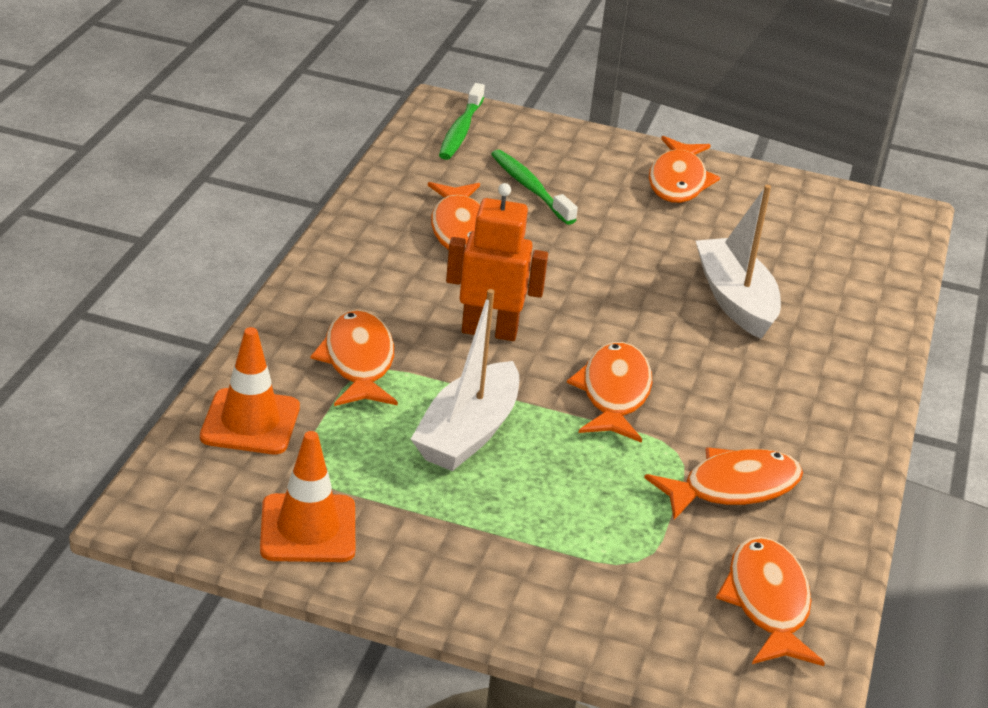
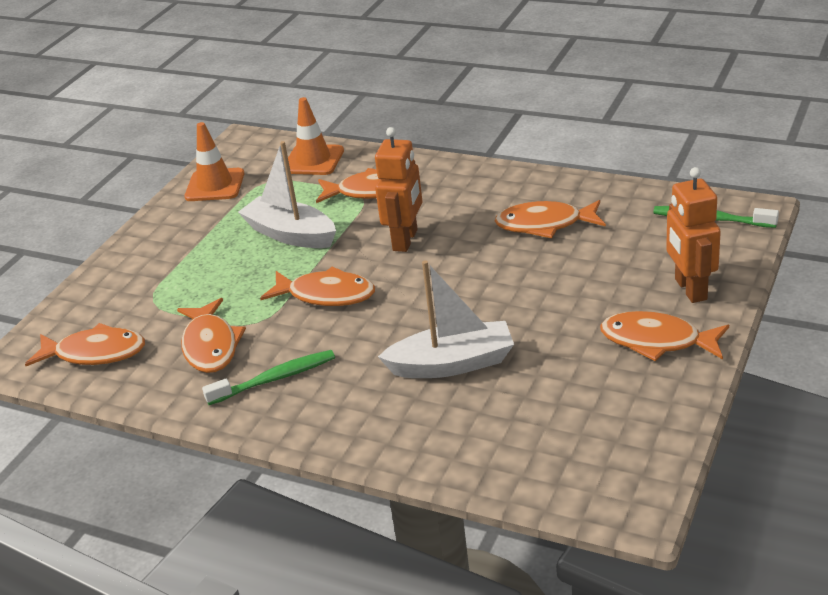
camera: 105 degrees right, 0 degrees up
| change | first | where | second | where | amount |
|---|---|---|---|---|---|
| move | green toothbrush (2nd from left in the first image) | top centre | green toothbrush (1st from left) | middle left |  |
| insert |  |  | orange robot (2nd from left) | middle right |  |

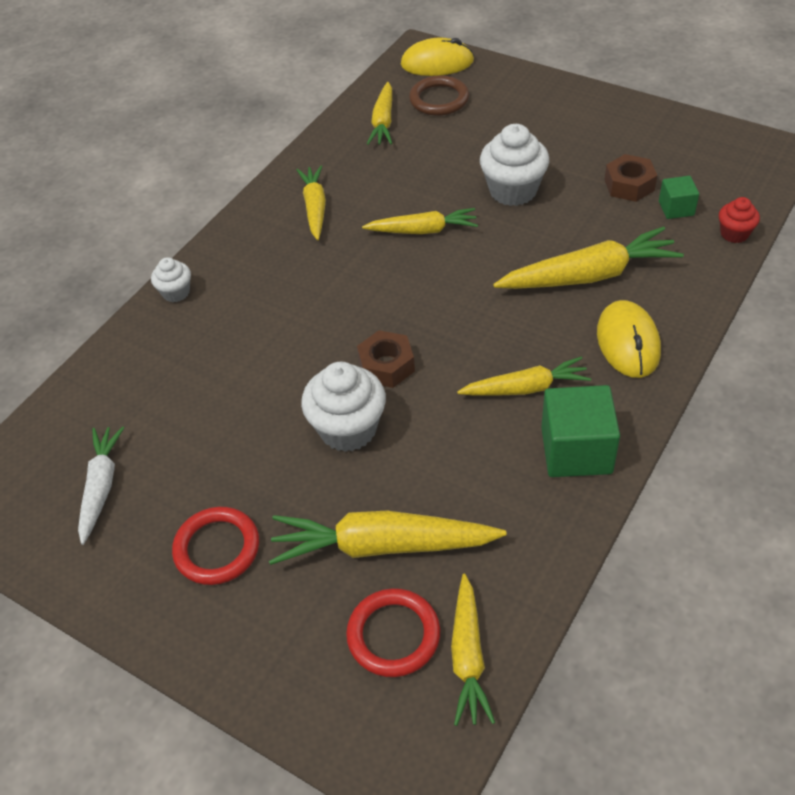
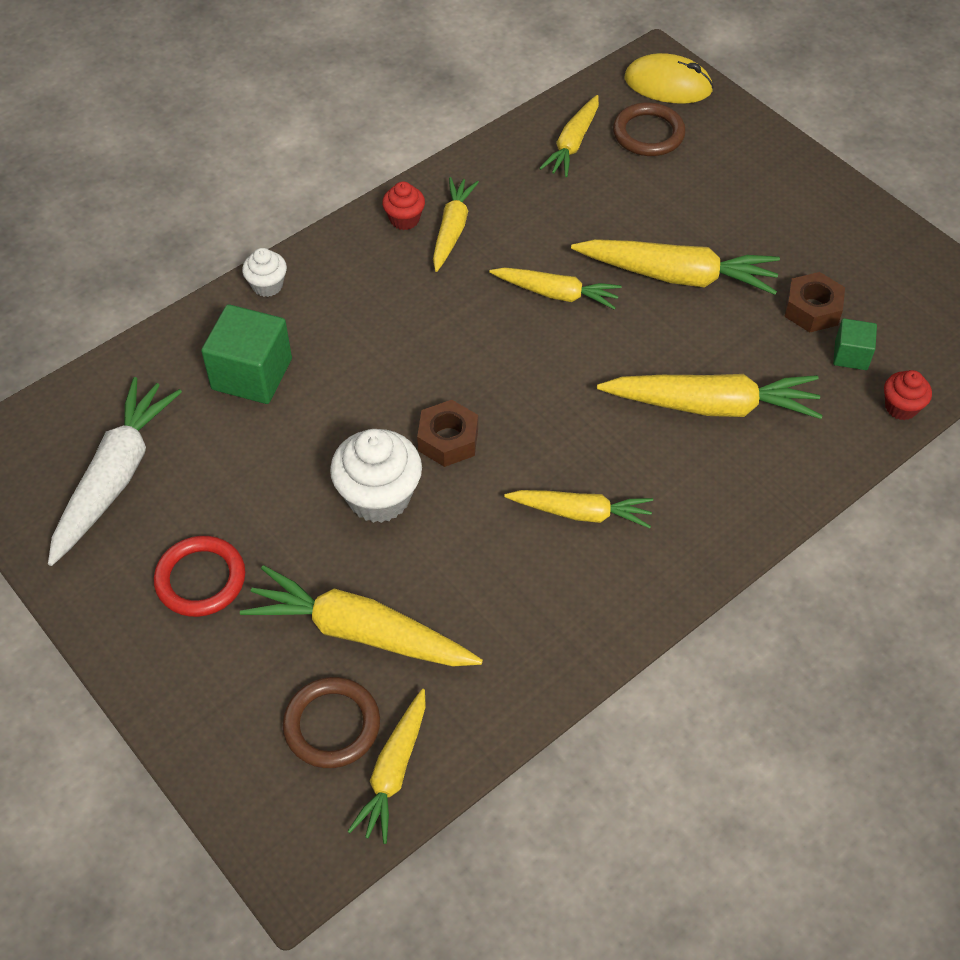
camera: 15 degrees right, 5 degrees up
| change | first | where | second | where | amount |
|---|---|---|---|---|---|
| resize | white carrot | middle left |  | middle left | x1.57 |
| move | green cube (1st from left) | middle right |  | middle left |  |
| recolor | red ring (2nd from left) | bottom centre | brown ring (1st from left) | bottom centre |  |
| insert |  |  | red cupcake (1st from left) | top centre |  |
| replace | white cupcake (3rd from left) | top centre | yellow carrot (7th from left) | top right |  |
| delete | yellow mouse (2nd from left) | middle right |  |  |  |

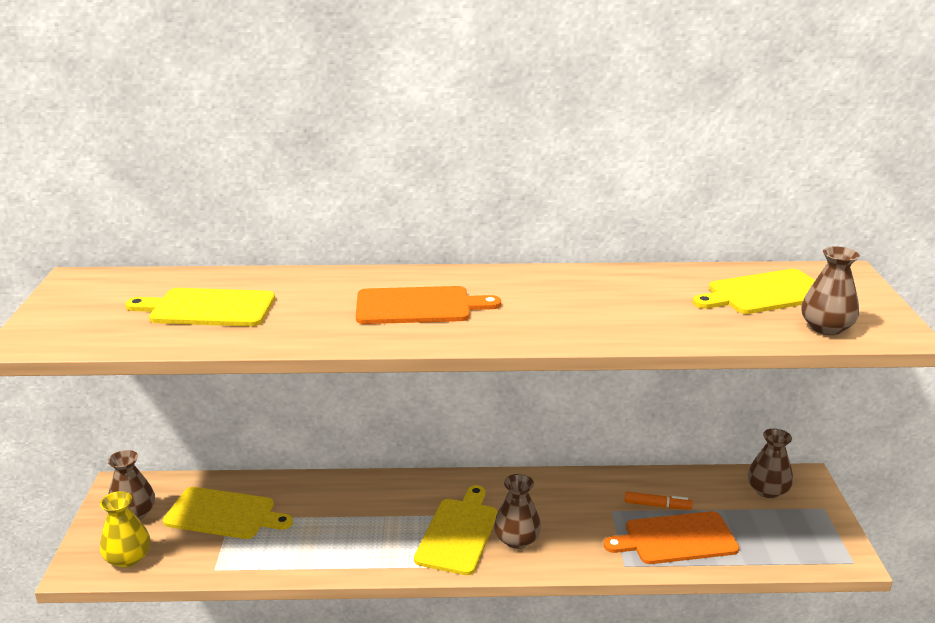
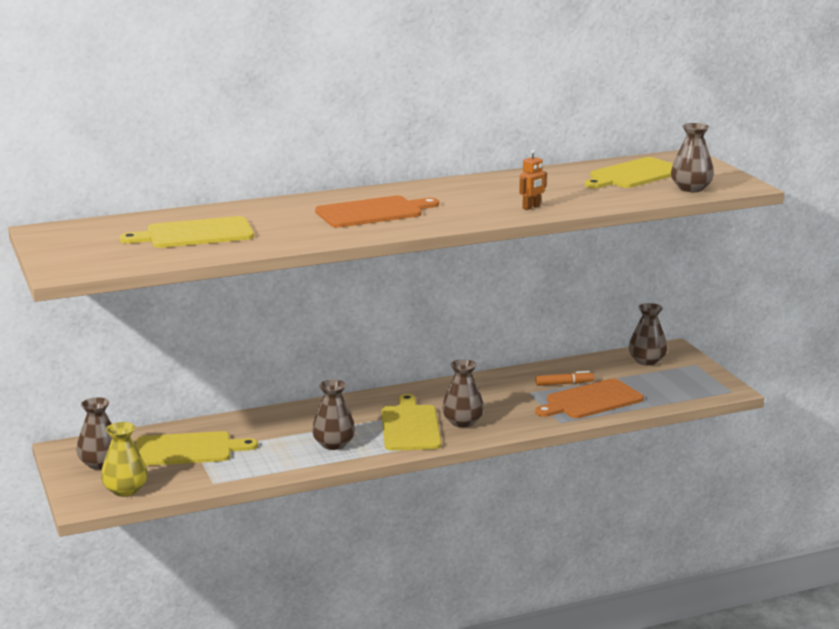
camera: 20 degrees left, 5 degrees down
| change | first | where | second | where | amount |
|---|---|---|---|---|---|
| insert |  |  | brown vase (2nd from left) | centre |  |
| insert |  |  | orange robot | top centre |  |

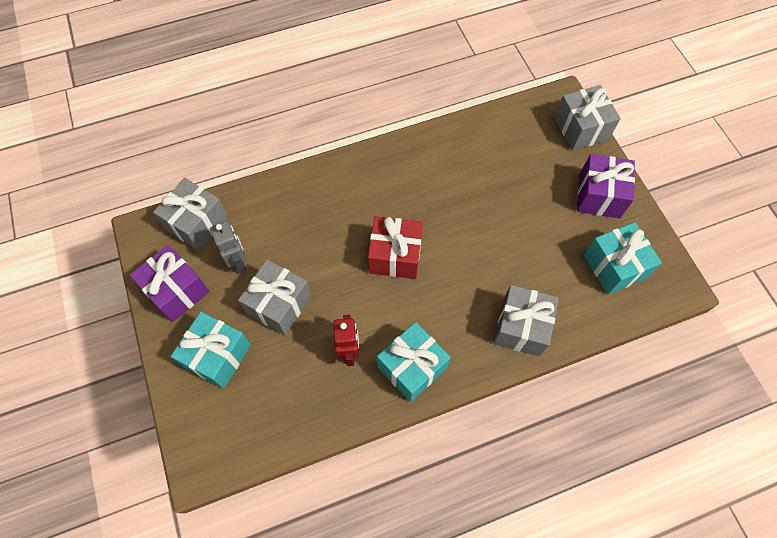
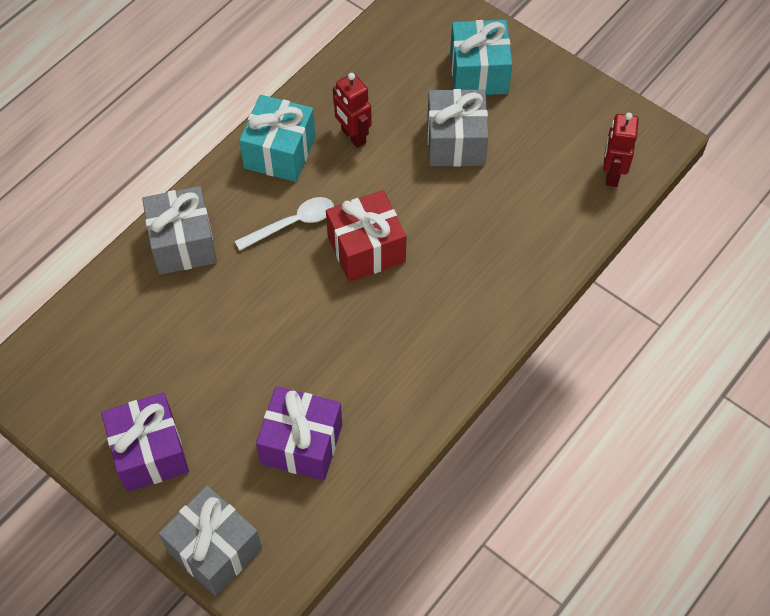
camera: 150 degrees right, 5 degrees down
| change | first | where | second | where | amount |
|---|---|---|---|---|---|
| insert |  |  | white spoon | centre |  |
| move | purple gift (1st from left in the first image) | middle left | purple gift (2nd from left) | bottom centre |  |
| replace | grey gift (1st from left) | middle left | red robot (2nd from left) | top right |  |
| delete | grey robot | middle left |  |  |  |
| delete | turquoise gift (3rd from left) | middle right |  |  |  |

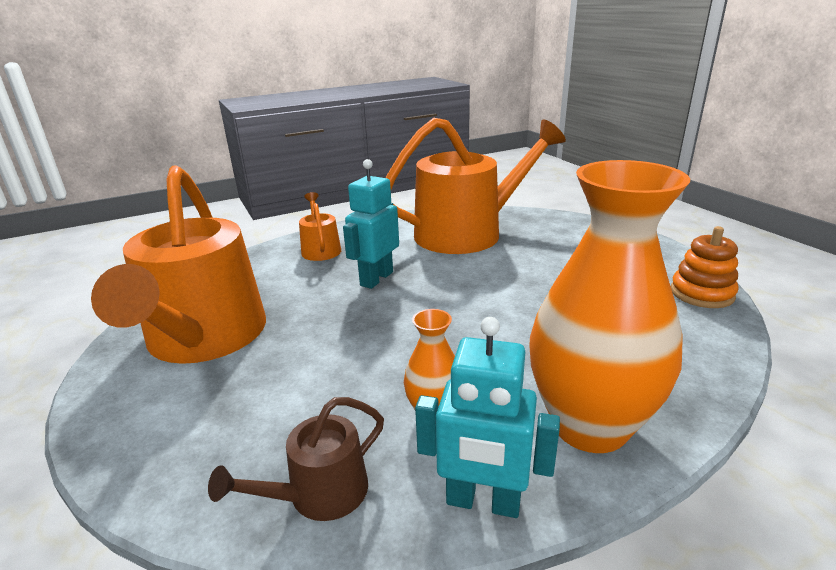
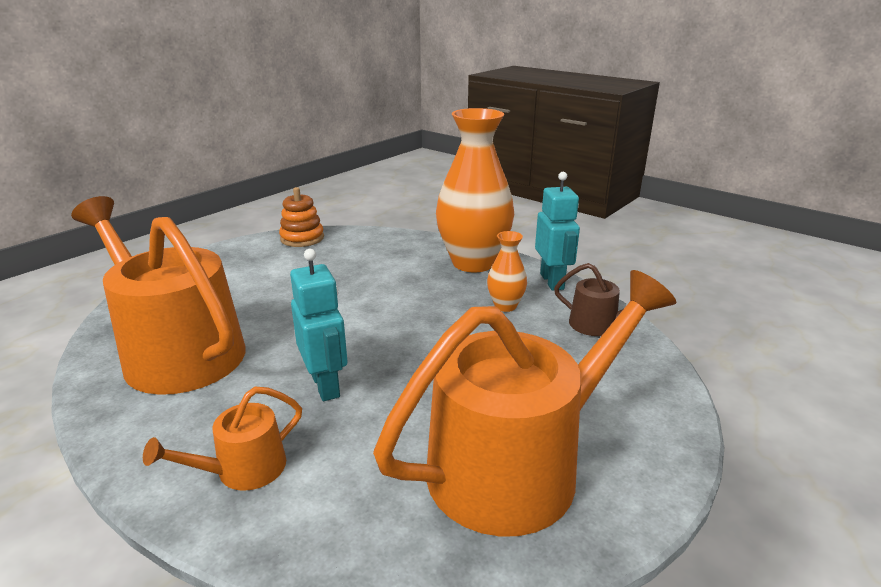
camera: 115 degrees left, 0 degrees up
| change | first | where | second | where | amount |
|---|---|---|---|---|---|
| rotate | turquoise robot (1st from left) | centre |  | centre | 120 degrees counterclockwise |

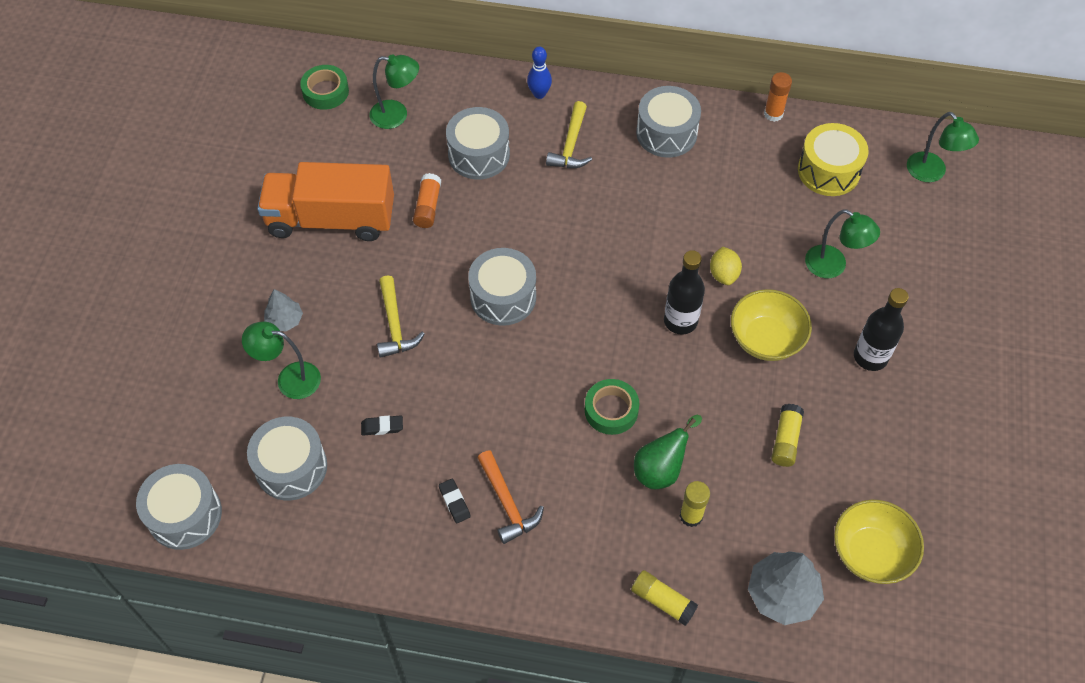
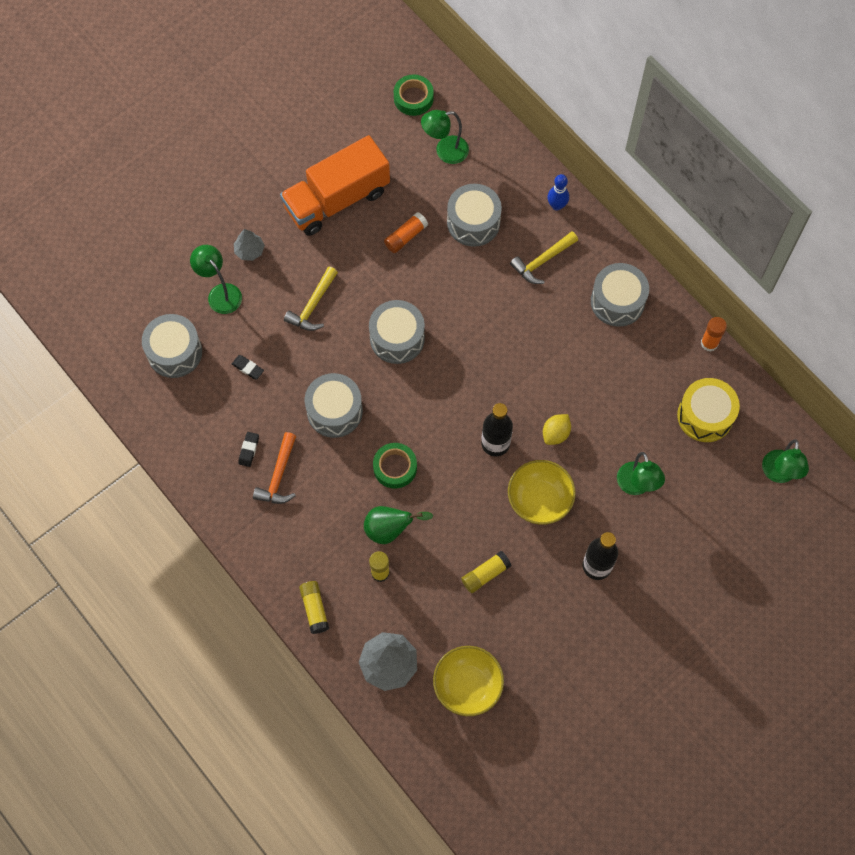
camera: 40 degrees right, 10 degrees up
| change | first | where | second | where | amount |
|---|---|---|---|---|---|
| rotate | orange truck | top left |  | top centre | 75 degrees counterclockwise |
| move | grey drum (1st from left in the first image) | bottom left | grey drum (2nd from left) | centre |  |
| rotate | green lamp (2nd from left) | top centre |  | top centre | 120 degrees clockwise |

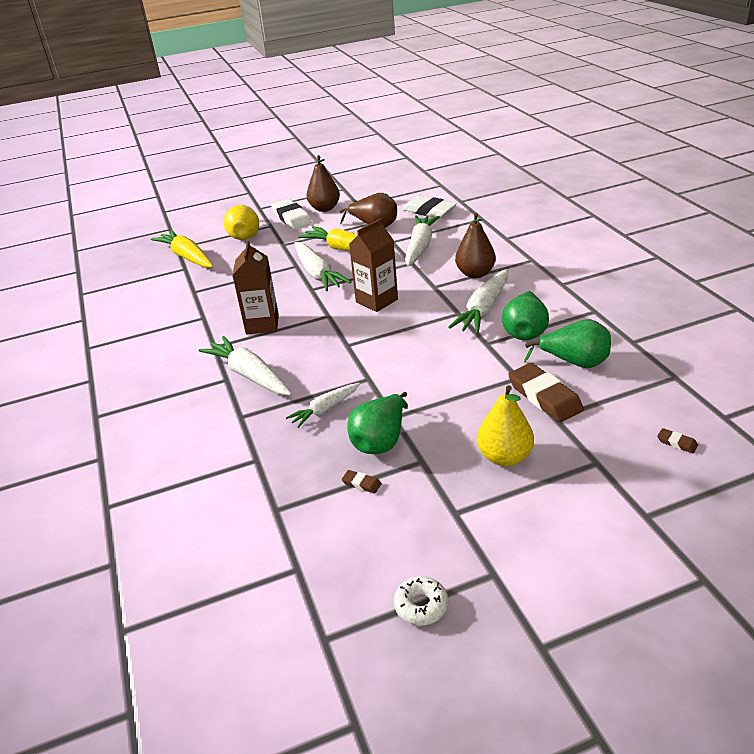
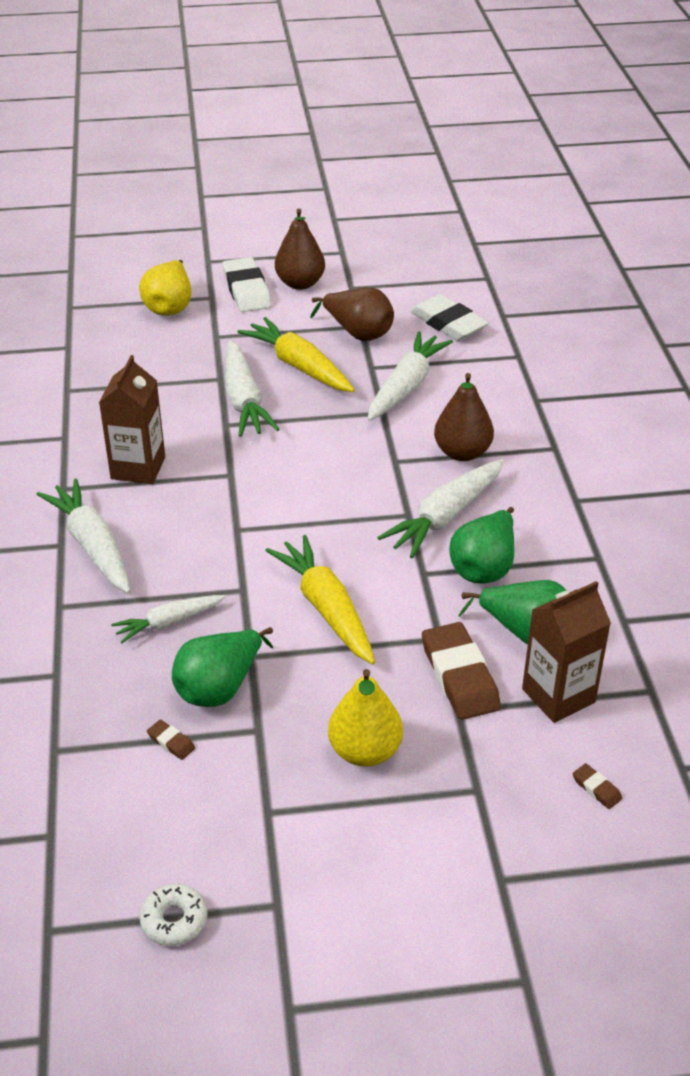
camera: 10 degrees right, 5 degrees up
| change | first | where | second | where | amount |
|---|---|---|---|---|---|
| move | yellow carrot (1st from left in the first image) | top left | yellow carrot (2nd from left) | centre |  |
| move | brown carton (2nd from left) | centre |  | middle right |  |

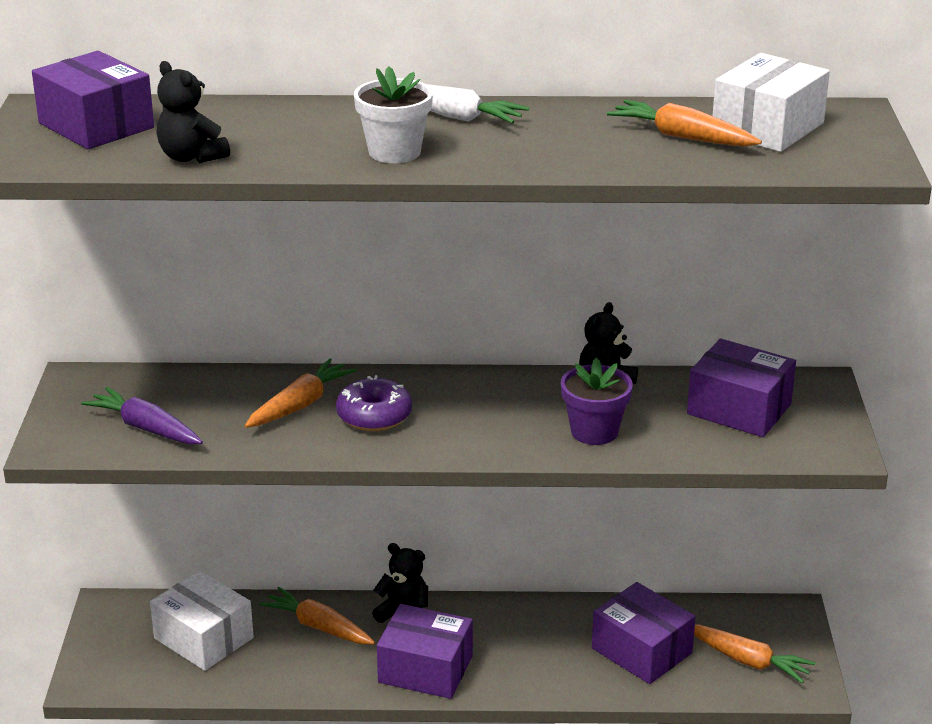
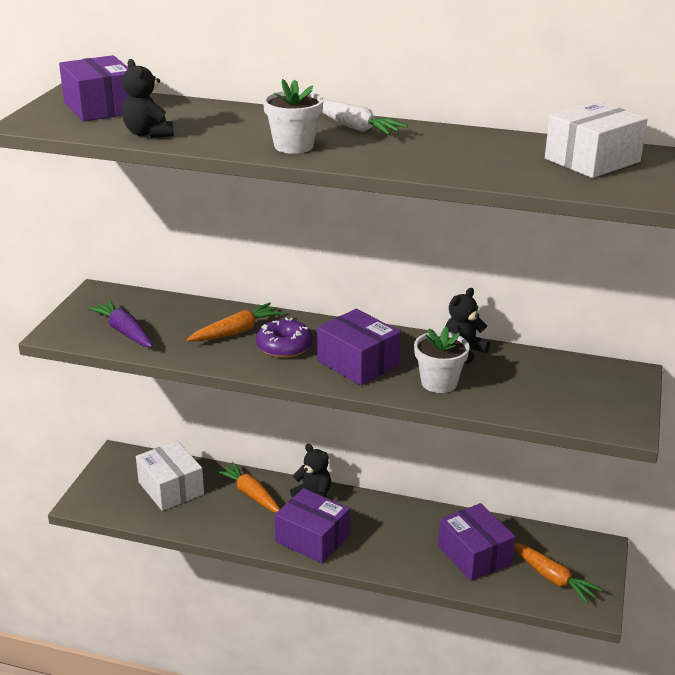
camera: 15 degrees right, 0 degrees up
| change | first | where | second | where | amount |
|---|---|---|---|---|---|
| move | purple box (4th from left in the first image) | middle right | purple box (3rd from left) | centre |  |
| recolor | purple flower pot | centre | white flower pot (2nd from left) | centre |  |
| delete | orange carrot (3rd from left) | top right |  |  |  |

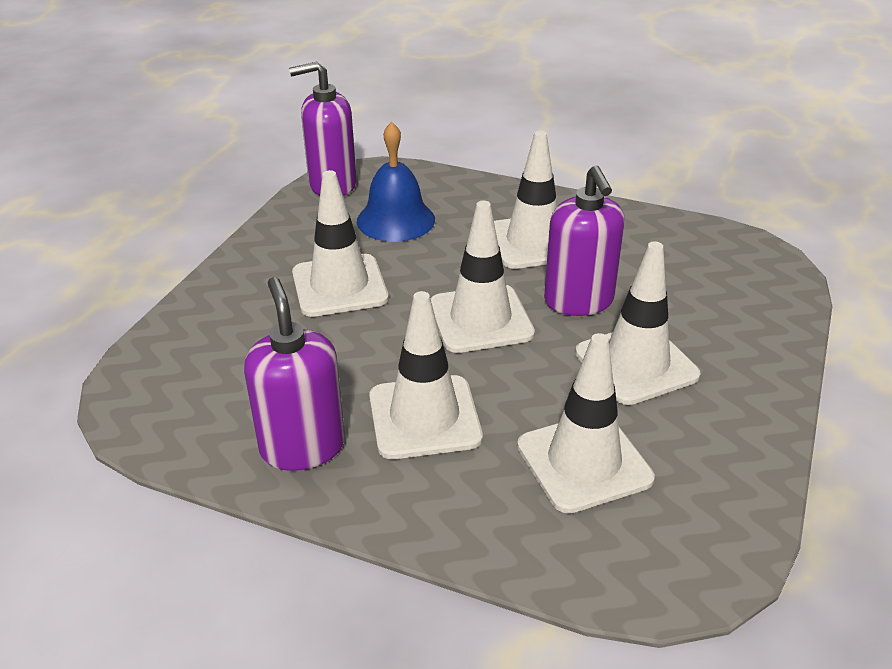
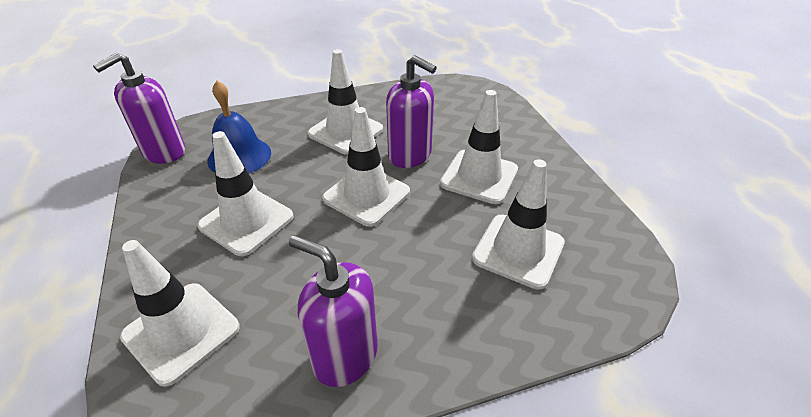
camera: 40 degrees left, 5 degrees up
| change | first | where | second | where | amount |
|---|---|---|---|---|---|
| move | white traffic cone (2nd from left in the first image) | centre | white traffic cone (1st from left) | bottom left |  |

